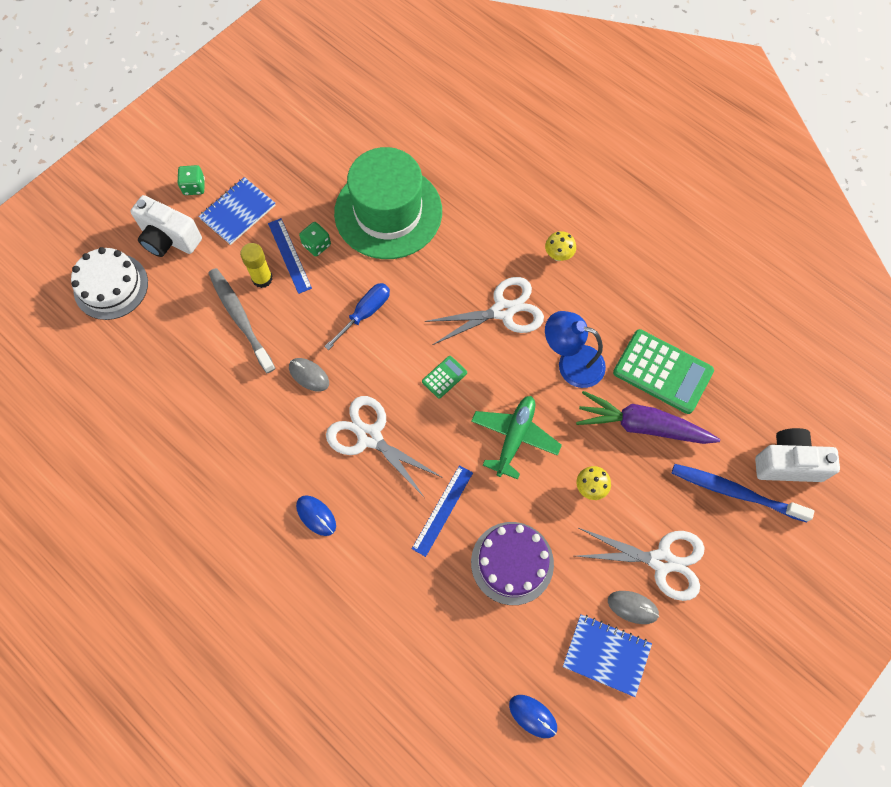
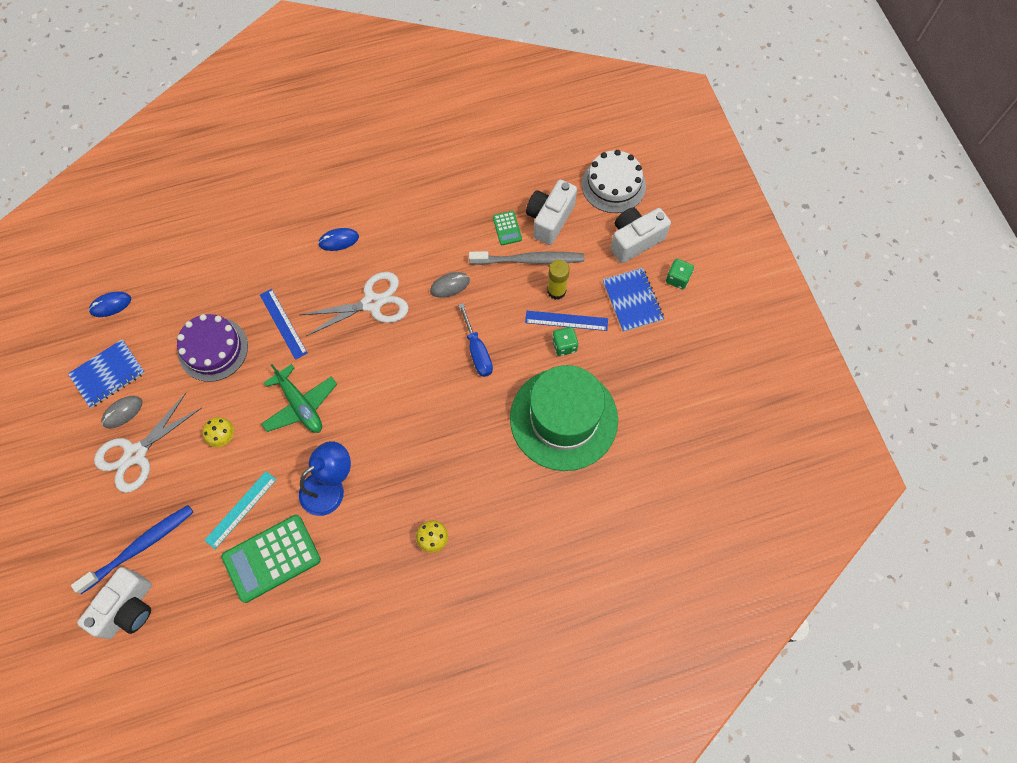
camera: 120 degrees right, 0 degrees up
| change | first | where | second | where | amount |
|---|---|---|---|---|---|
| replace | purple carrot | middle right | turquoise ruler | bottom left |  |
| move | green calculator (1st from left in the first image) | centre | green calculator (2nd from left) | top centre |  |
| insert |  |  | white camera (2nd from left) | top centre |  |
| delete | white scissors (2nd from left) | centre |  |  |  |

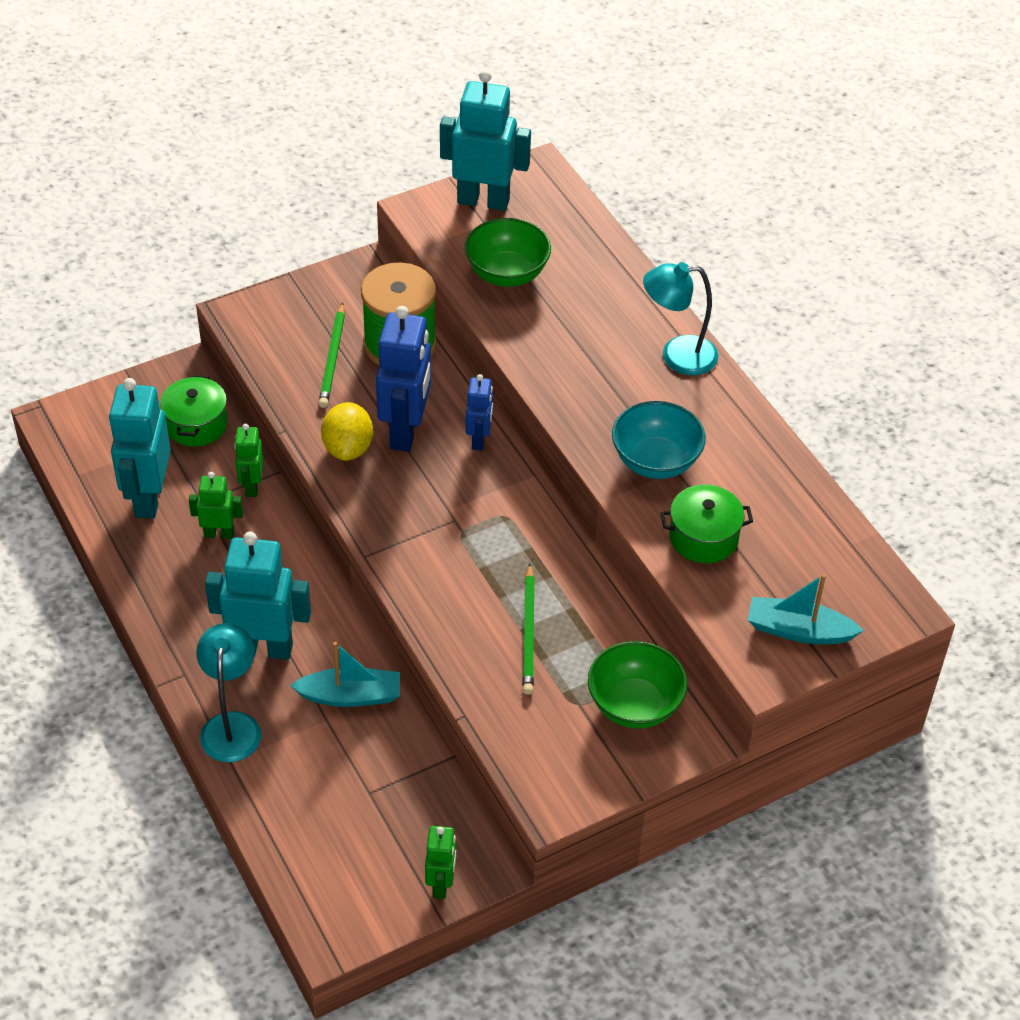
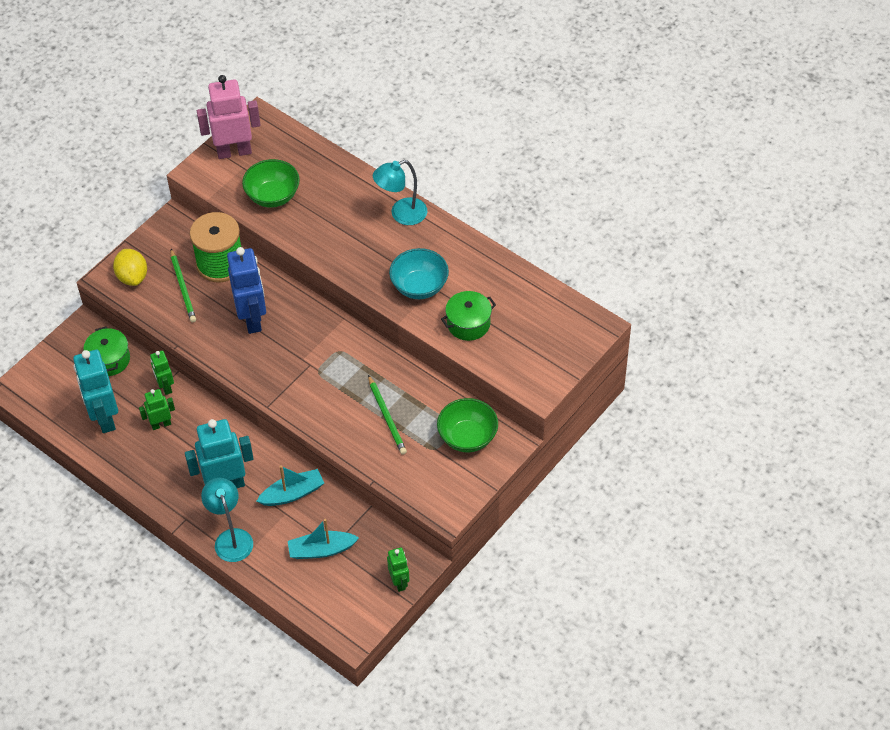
camera: 20 degrees left, 5 degrees up
| change | first | where | second | where | amount |
|---|---|---|---|---|---|
| move | yellow lemon | centre |  | middle left |  |
| recolor | turquoise robot (3rd from left) | top centre | pink robot | top left |  |
| move | turquoise boat (2nd from left) | middle right |  | bottom centre |  |
| delete | blue robot (2nd from left) | centre |  |  |  |

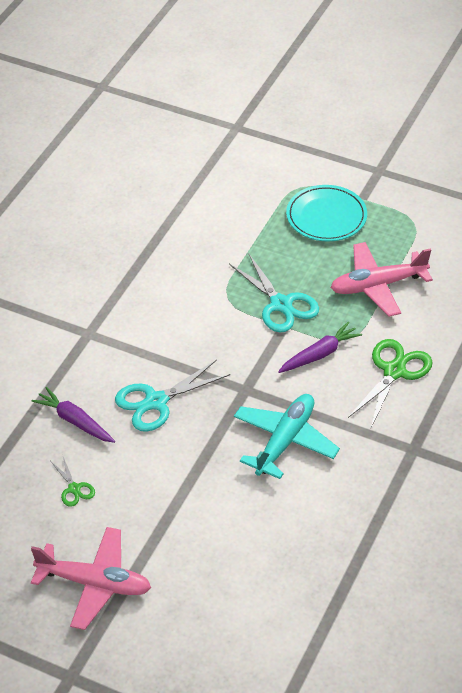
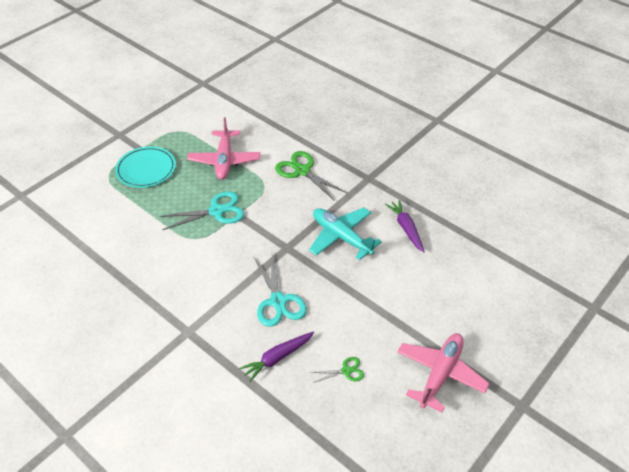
camera: 75 degrees left, 0 degrees up
| change | first | where | second | where | amount |
|---|---|---|---|---|---|
| move | purple carrot (2nd from left) | middle right |  | centre |  |

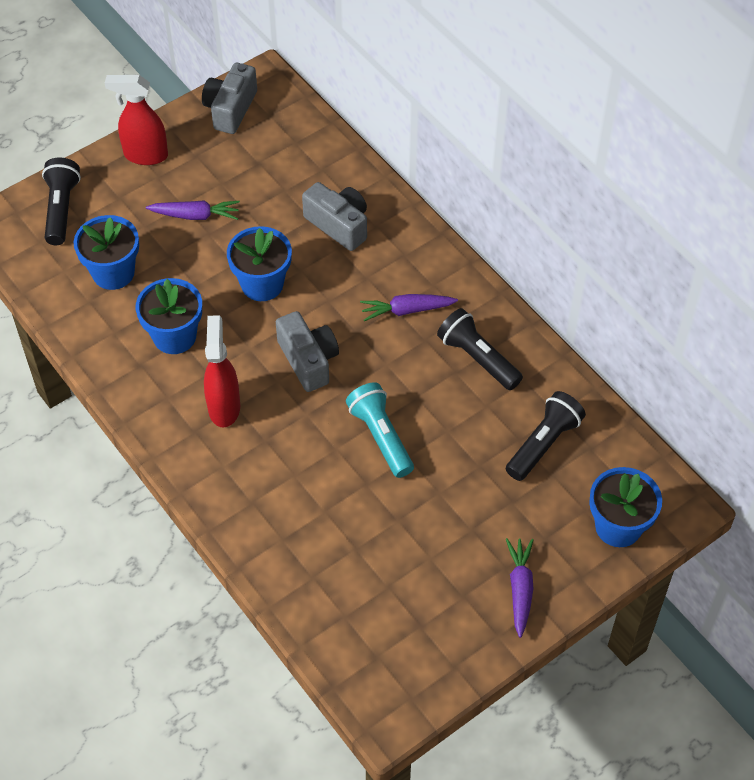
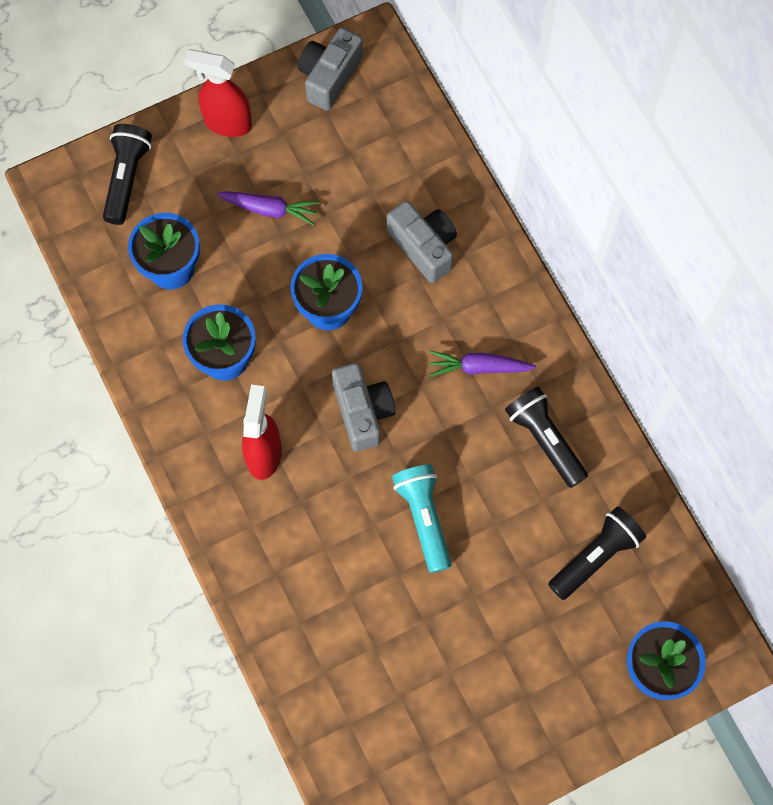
camera: 10 degrees right, 15 degrees up
| change | first | where | second | where | amount |
|---|---|---|---|---|---|
| delete | purple carrot (3rd from left) | bottom right |  |  |  |

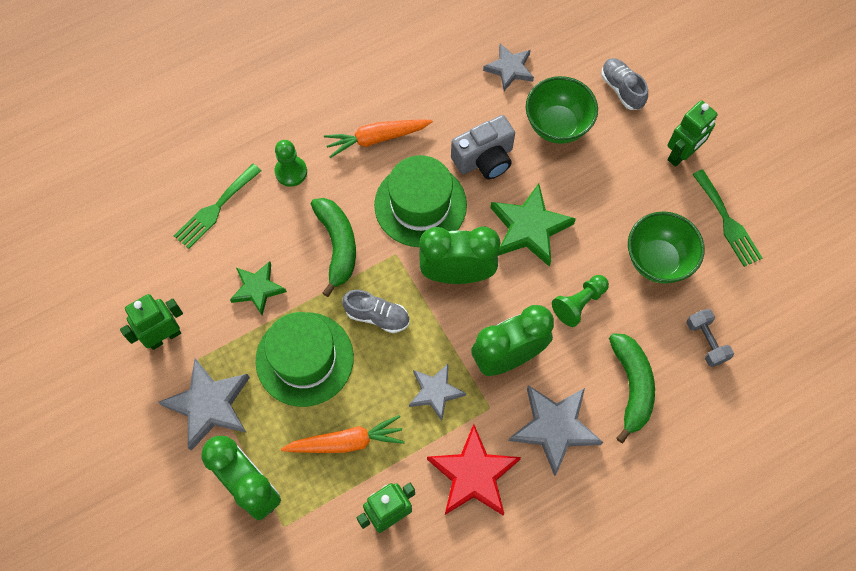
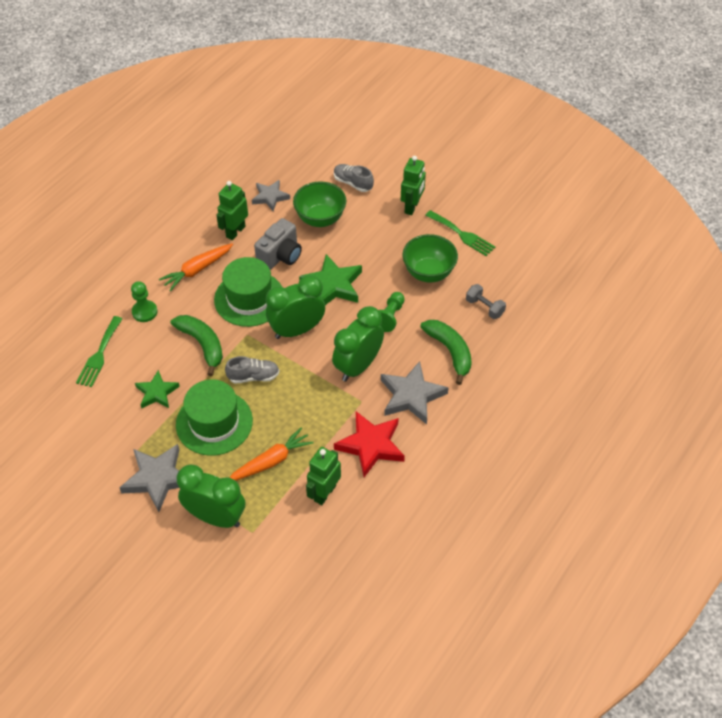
camera: 25 degrees left, 15 degrees down
| change | first | where | second | where | amount |
|---|---|---|---|---|---|
| move | green robot (1st from left) | middle left |  | top left |  |
| delete | grey star (2nd from left) | bottom centre |  |  |  |

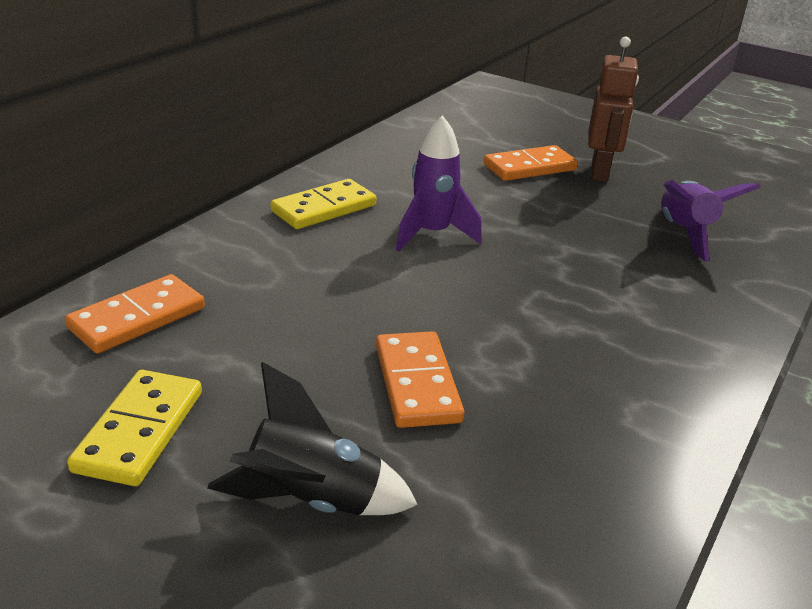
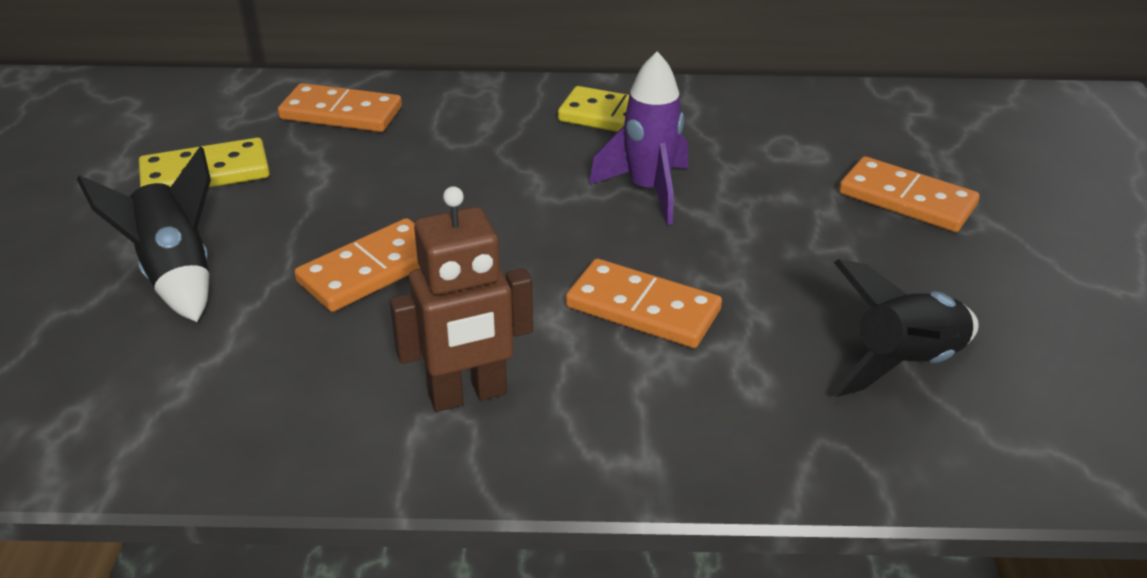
camera: 60 degrees right, 5 degrees up
| change | first | where | second | where | amount |
|---|---|---|---|---|---|
| move | brown robot | top right |  | centre |  |
| insert |  |  | orange domino (3rd from left) | centre |  |
| recolor | purple rocket (2nd from left) | middle right | black rocket (2nd from left) | middle right |  |

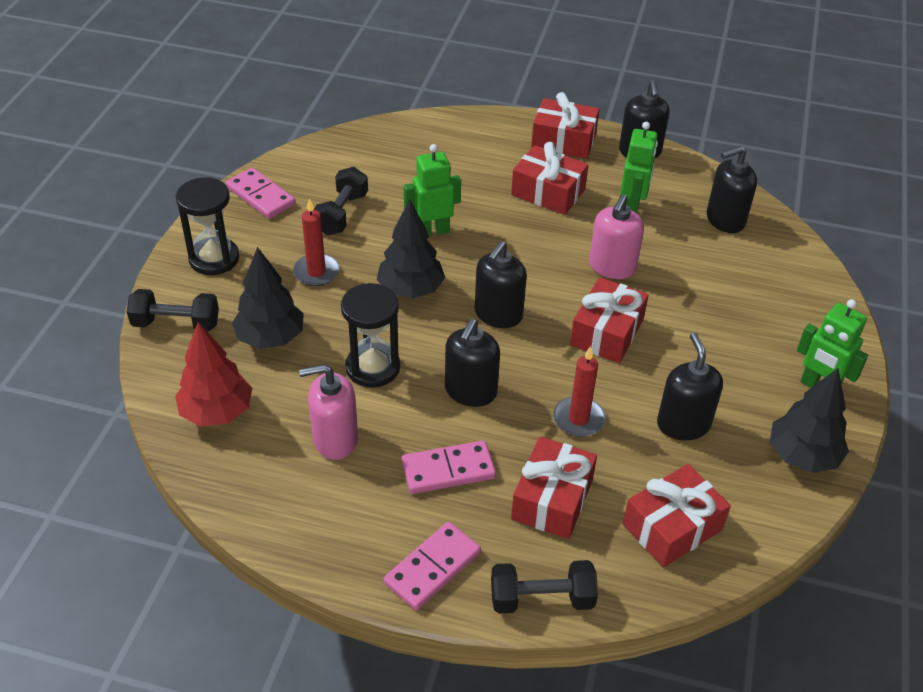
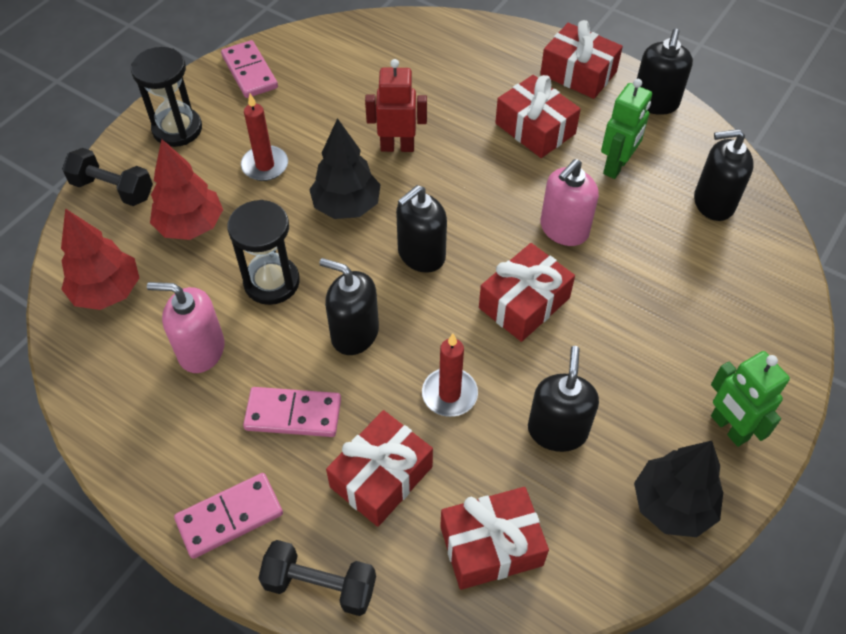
camera: 20 degrees right, 10 degrees up
| change | first | where | second | where | amount |
|---|---|---|---|---|---|
| recolor | black tree (1st from left) | middle left | red tree (2nd from left) | top left |  |
| rotate | black soap dispenser (1st from left) | centre |  | centre | 75 degrees clockwise |
| recolor | green robot (1st from left) | top centre | red robot | top centre |  |
| delete | black dumbbell (2nd from left) | top centre |  |  |  |

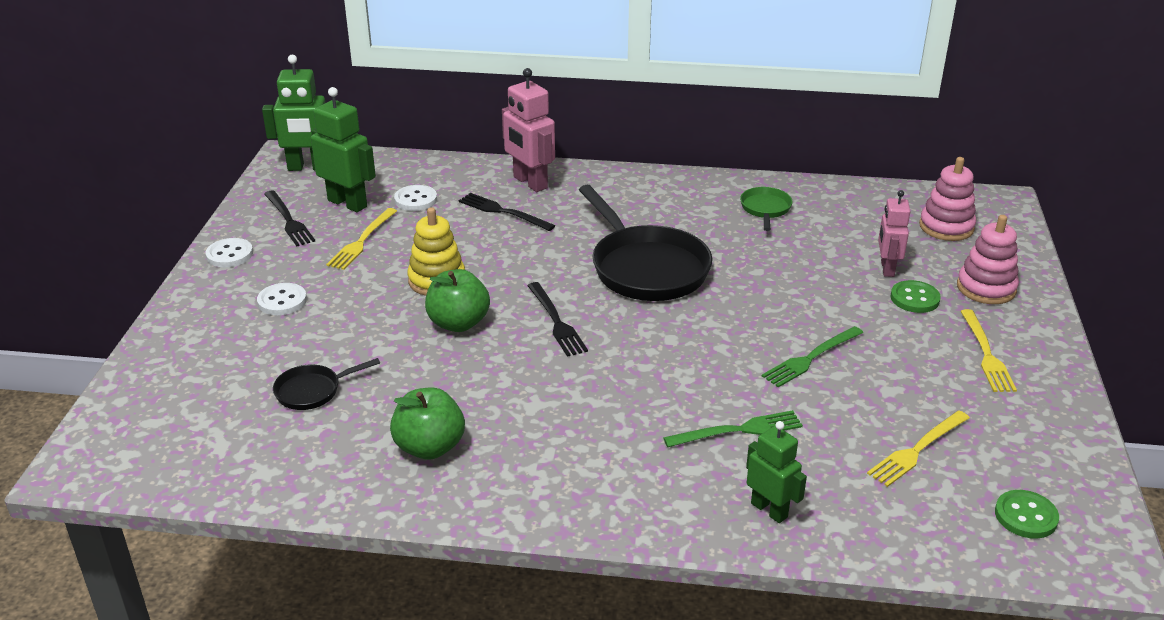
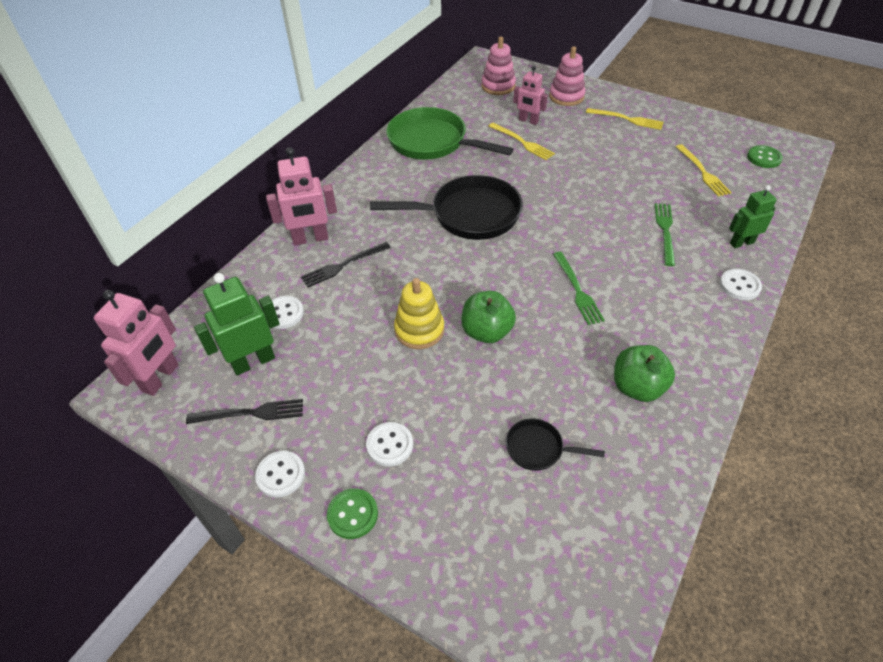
camera: 65 degrees left, 15 degrees up
| change | first | where | second | where | amount |
|---|---|---|---|---|---|
| recolor | green robot (1st from left) | top left | pink robot (1st from left) | middle left |  |
| move | green button (1st from left) | middle right |  | bottom centre |  |
| resize | green pan | centre |  | top centre | x2.11 |
| move | yellow fork (1st from left) | middle left |  | top centre |  |
| rotate | black pan (1st from left in the first image) | middle left | black pan (2nd from left) | bottom centre | 105 degrees clockwise |
| move | green fork (2nd from left in the first image) | middle right | green fork (1st from left) | centre |  |
| insert |  |  | white button (4th from left) | middle right |  |
| delete | black fork (3rd from left) | centre |  |  |  |

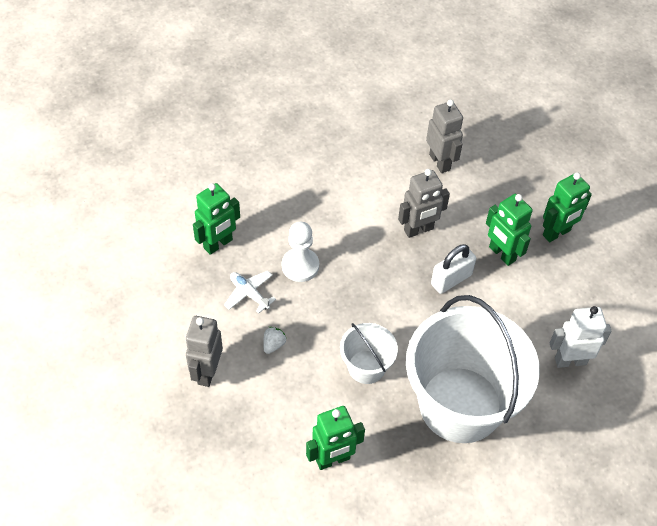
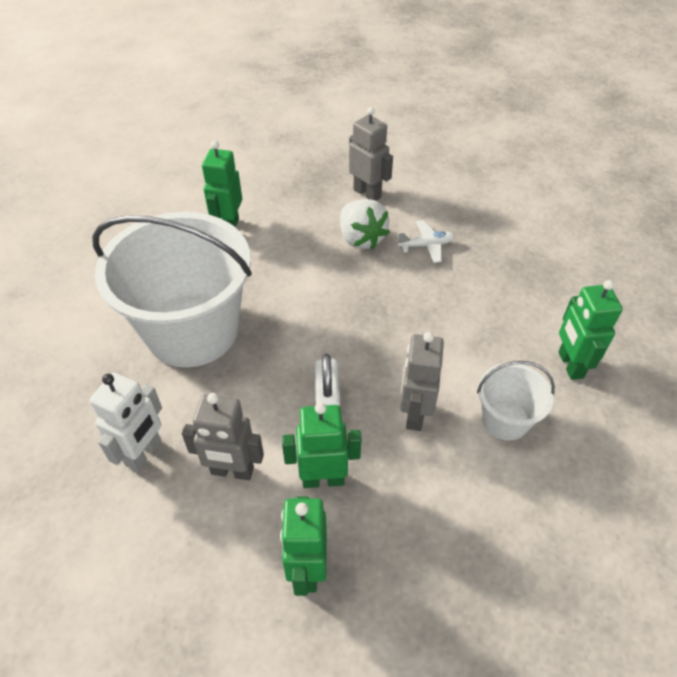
camera: 125 degrees right, 5 degrees down
| change | first | where | second | where | amount |
|---|---|---|---|---|---|
| move | grey robot (3rd from left in the first image) | top right | grey robot (1st from left) | middle left |  |
| resize | white strawberry | centre |  | top centre | x2.13 |
| move | white bucket (1st from left in the first image) | bottom centre | white bucket (2nd from left) | middle right |  |
| move | green robot (1st from left in the first image) | middle left | green robot (4th from left) | middle right |  |
| delete | white pawn | centre |  |  |  |

